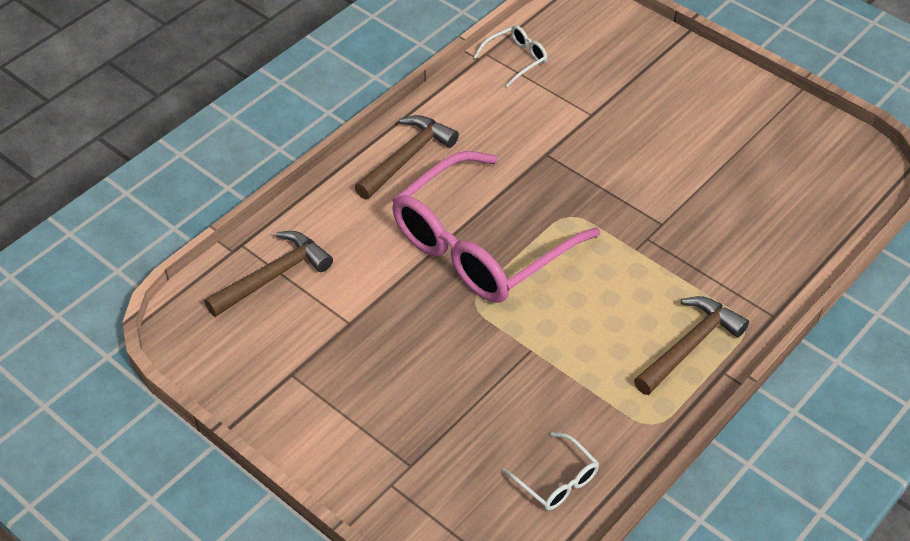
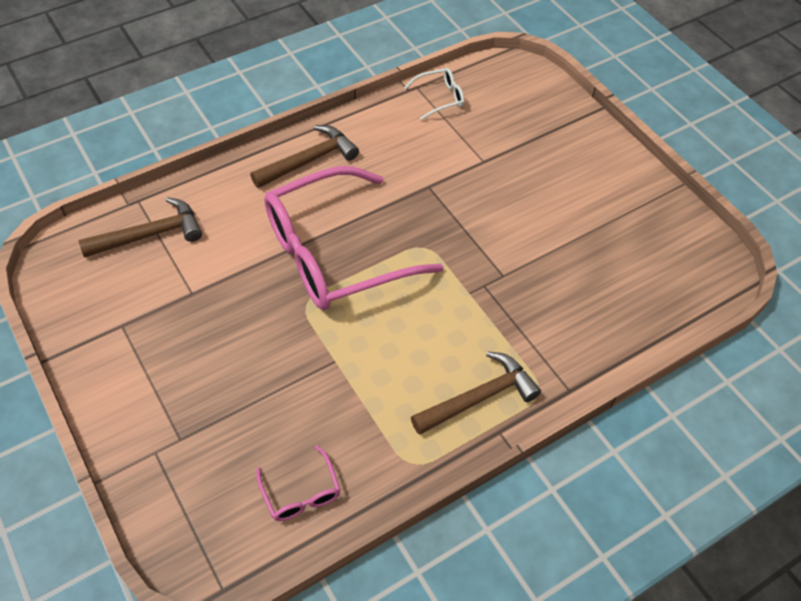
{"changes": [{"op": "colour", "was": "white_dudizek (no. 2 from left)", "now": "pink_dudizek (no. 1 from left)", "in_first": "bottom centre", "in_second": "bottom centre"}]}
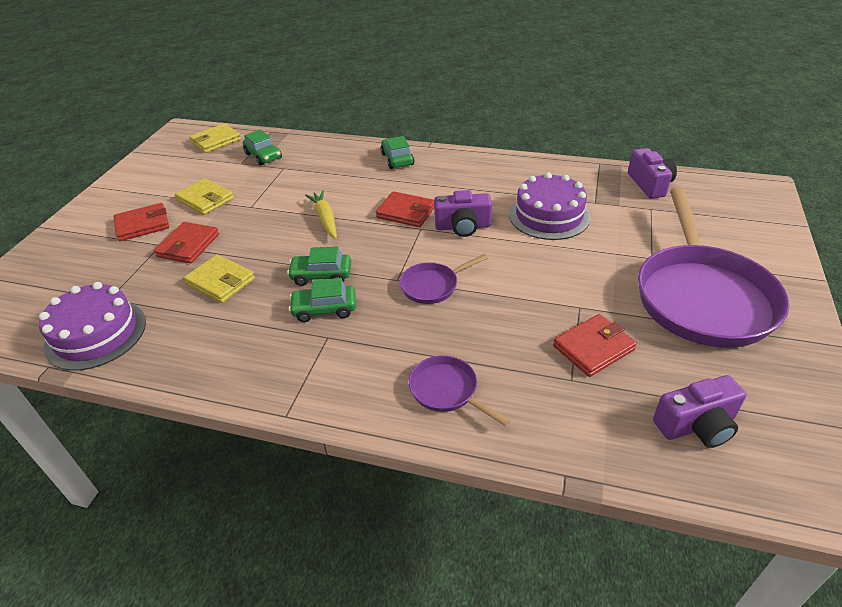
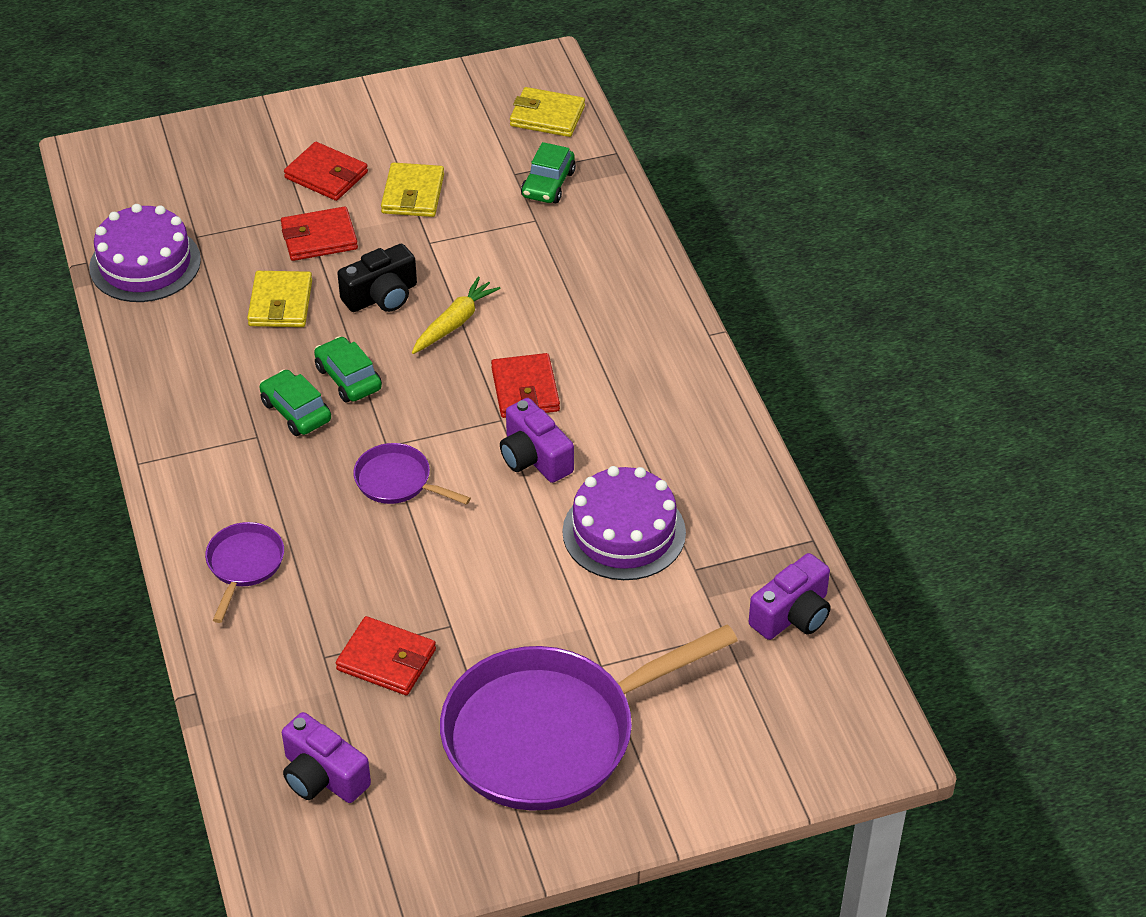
{"changes": [{"op": "missing", "was": "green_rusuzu (no. 4 from left)", "in_first": "top centre"}, {"op": "appeared", "now": "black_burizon", "in_second": "top left"}]}
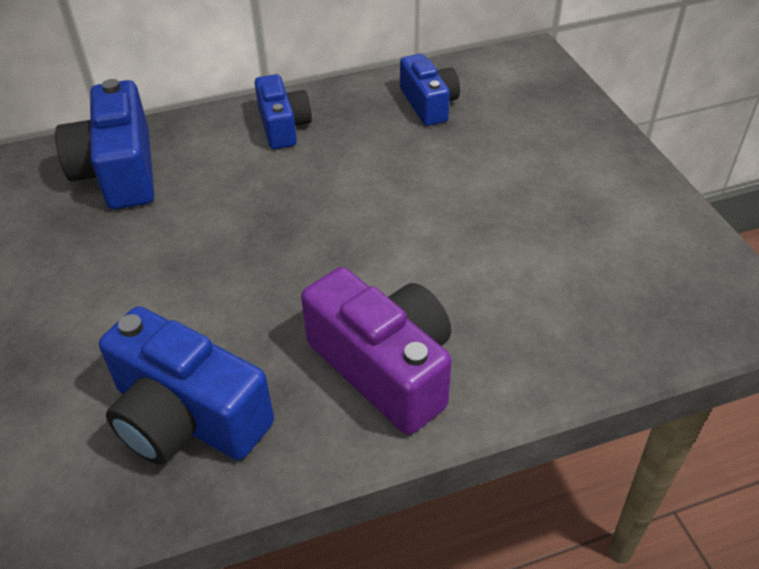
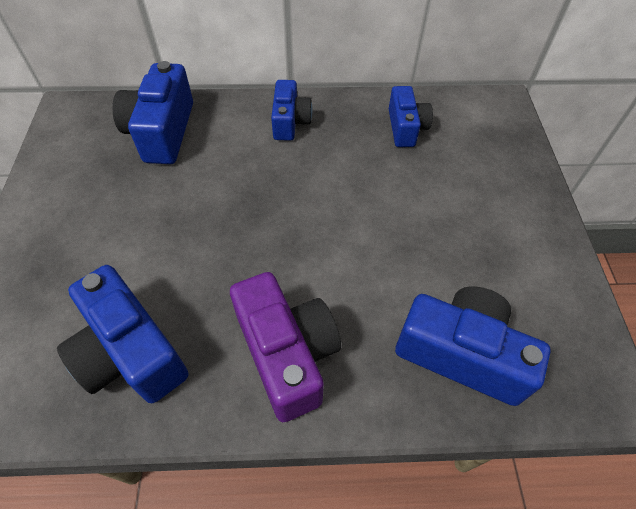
{"changes": [{"op": "appeared", "now": "blue_burizon (no. 5 from left)", "in_second": "bottom right"}]}
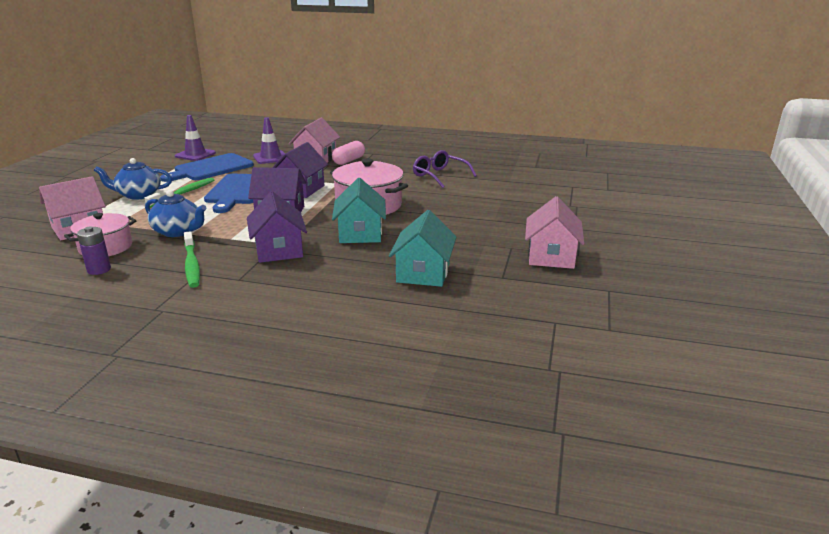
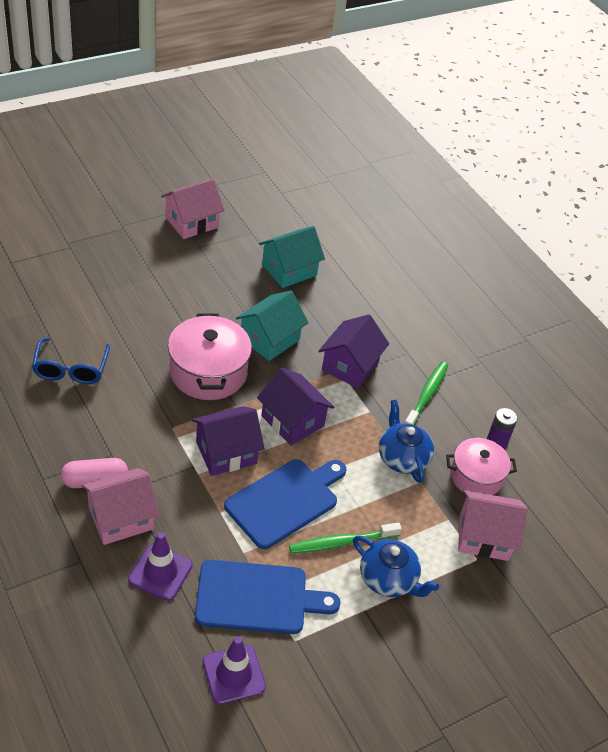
{"changes": [{"op": "colour", "was": "purple_dudizek", "now": "blue_dudizek", "in_first": "top centre", "in_second": "middle left"}]}
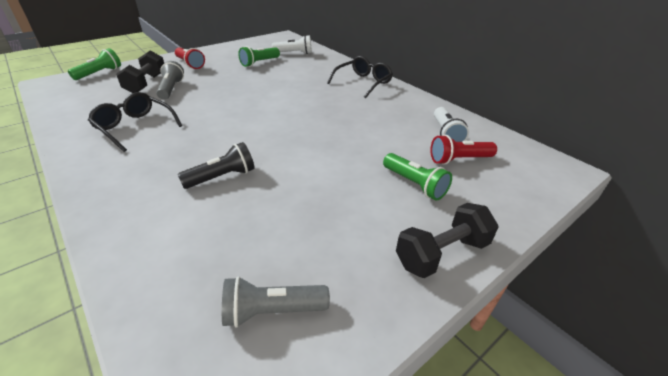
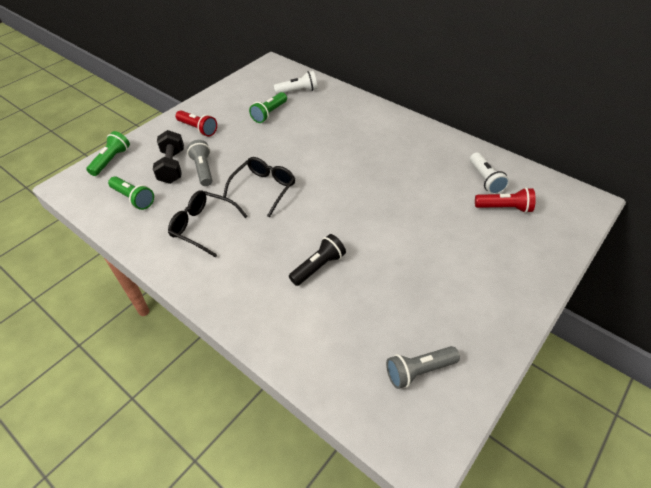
{"changes": [{"op": "missing", "was": "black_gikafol (no. 2 from left)", "in_first": "middle right"}, {"op": "relocated", "was": "black_dudizek (no. 2 from left)", "in_first": "top centre", "in_second": "centre"}, {"op": "relocated", "was": "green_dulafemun (no. 3 from left in the first image)", "now": "green_dulafemun (no. 2 from left)", "in_first": "centre", "in_second": "middle left"}, {"op": "spun", "was": "red_dulafemun (no. 2 from left)", "in_first": "middle right", "in_second": "middle right", "clockwise": -150}]}
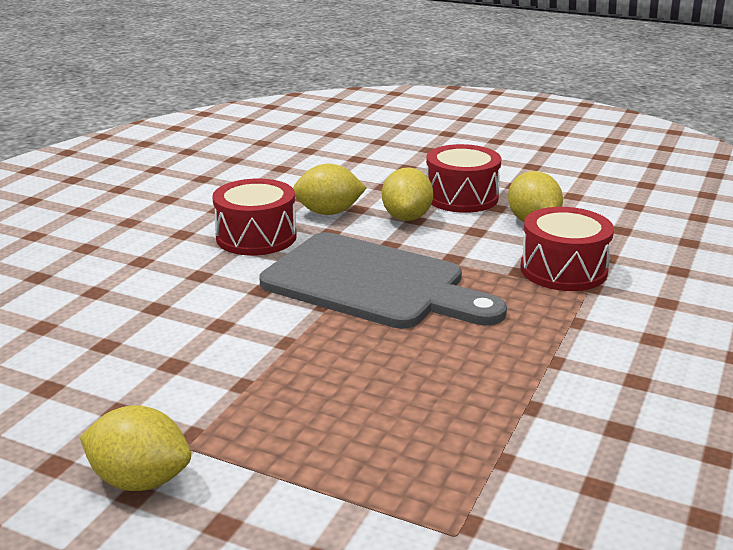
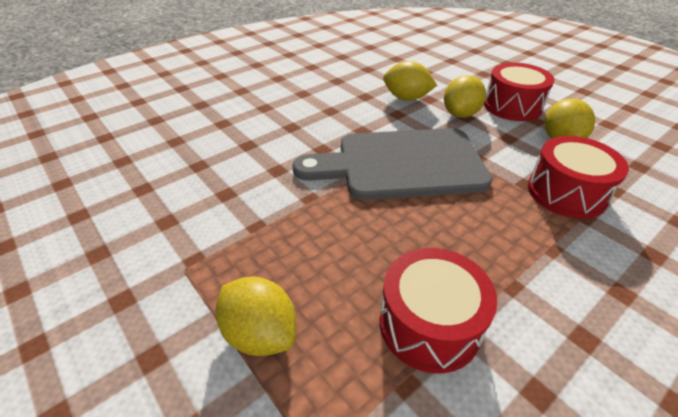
{"changes": [{"op": "relocated", "was": "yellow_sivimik (no. 1 from left)", "in_first": "bottom left", "in_second": "bottom centre"}, {"op": "relocated", "was": "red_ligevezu (no. 1 from left)", "in_first": "centre", "in_second": "bottom centre"}, {"op": "spun", "was": "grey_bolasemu", "in_first": "centre", "in_second": "centre", "clockwise": 120}]}
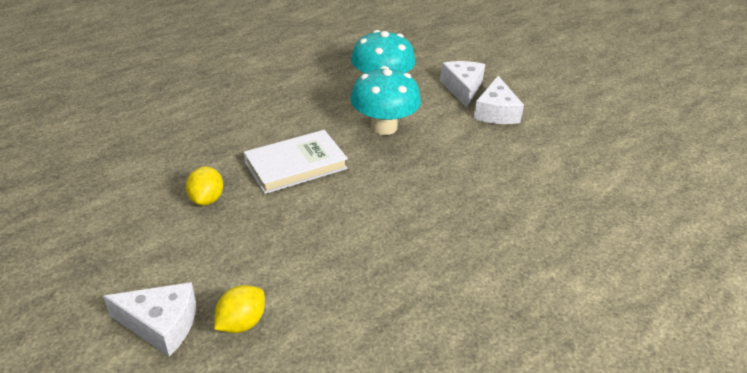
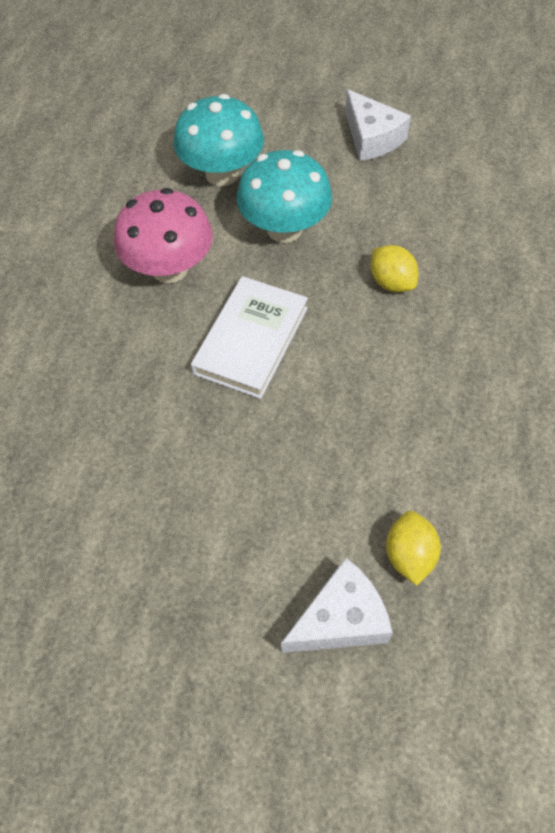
{"changes": [{"op": "missing", "was": "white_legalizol (no. 2 from left)", "in_first": "top centre"}, {"op": "appeared", "now": "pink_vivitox", "in_second": "top left"}, {"op": "relocated", "was": "yellow_sivimik (no. 1 from left)", "in_first": "middle left", "in_second": "top right"}]}
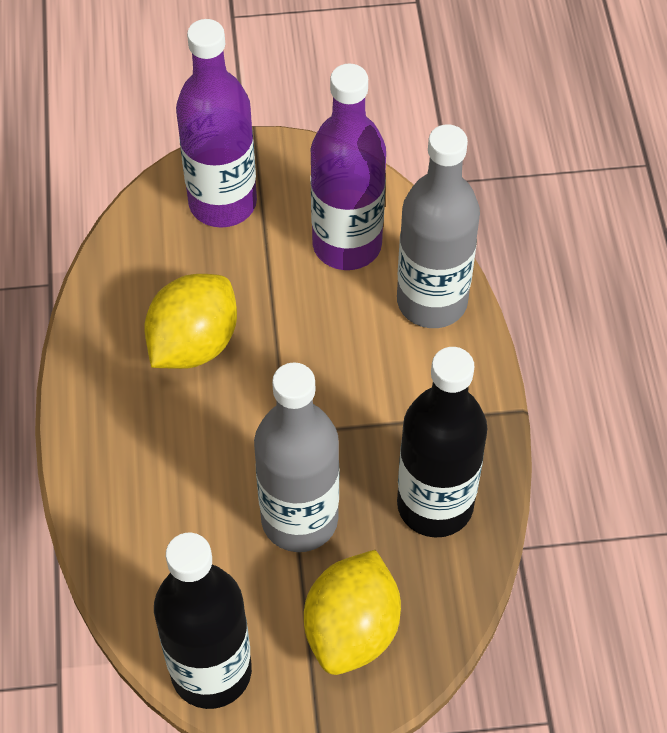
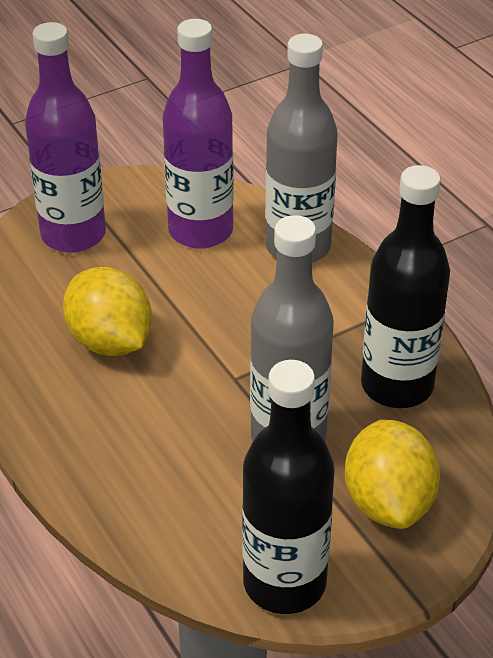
{"changes": [{"op": "spun", "was": "yellow_sivimik (no. 1 from left)", "in_first": "middle left", "in_second": "middle left", "clockwise": -45}]}
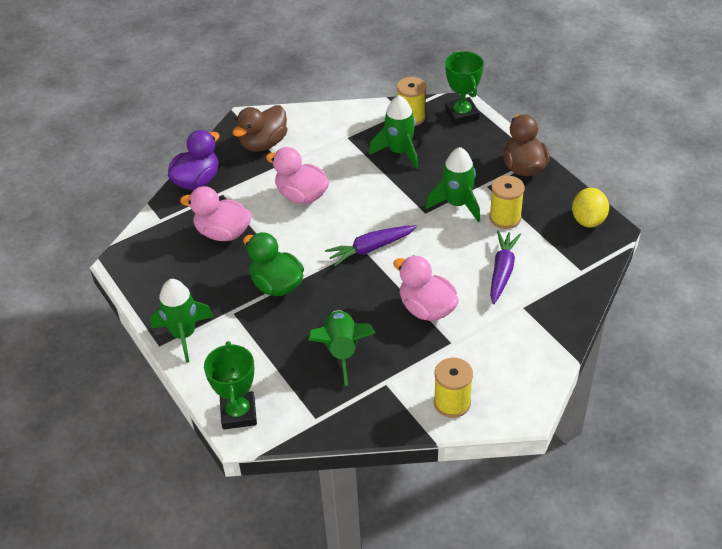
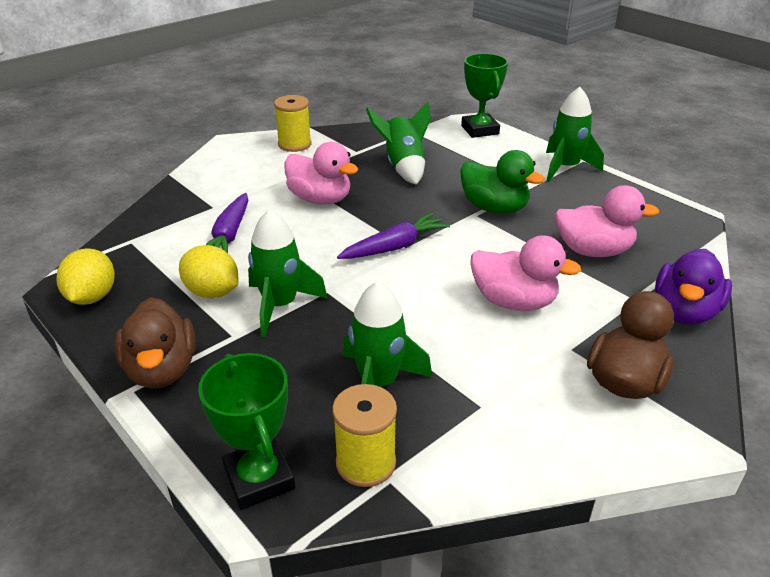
{"changes": [{"op": "exchanged", "was": "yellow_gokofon (no. 3 from left)", "now": "yellow_sivimik (no. 2 from left)", "in_first": "middle right", "in_second": "middle left"}]}
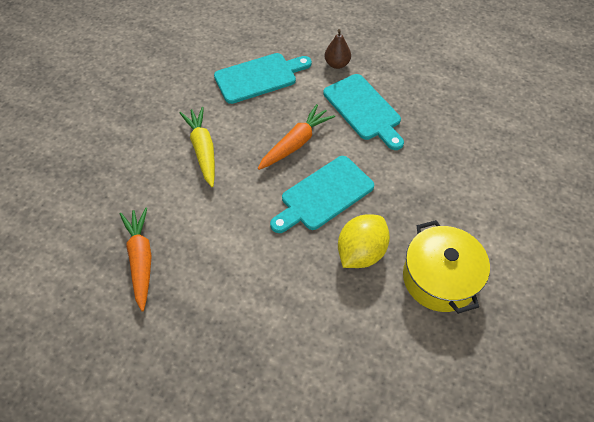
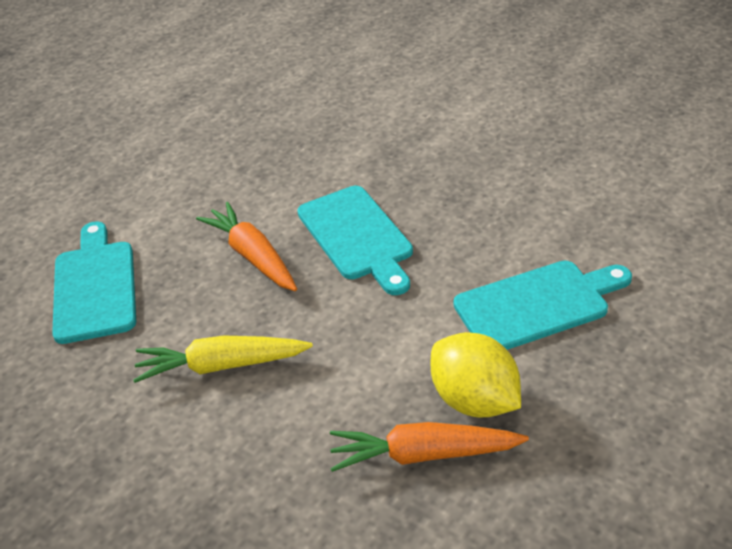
{"changes": [{"op": "missing", "was": "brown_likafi", "in_first": "top centre"}, {"op": "missing", "was": "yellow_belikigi", "in_first": "middle right"}, {"op": "relocated", "was": "turquoise_bolasemu (no. 3 from left)", "in_first": "top centre", "in_second": "middle right"}, {"op": "relocated", "was": "yellow_sivimik", "in_first": "centre", "in_second": "bottom centre"}]}
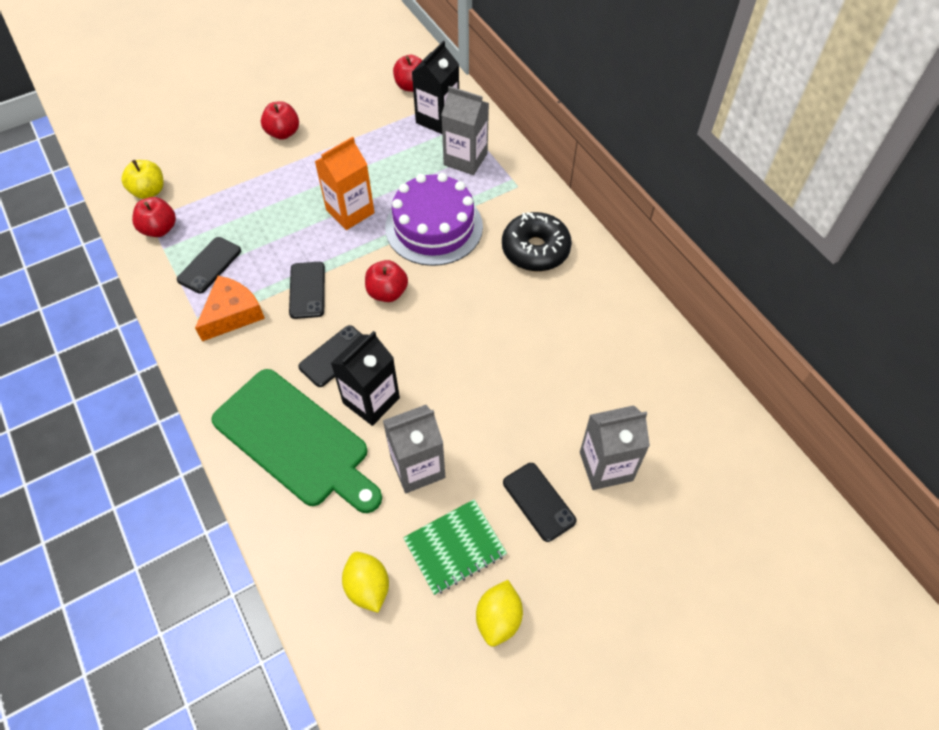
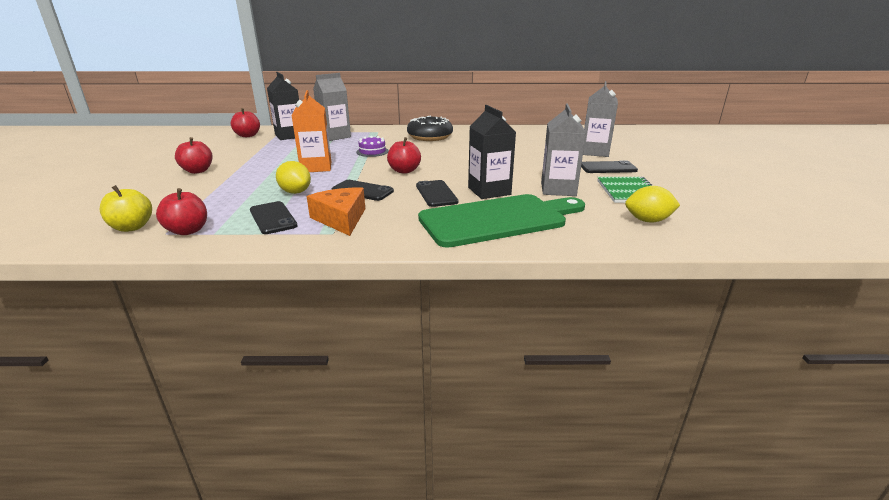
{"changes": [{"op": "relocated", "was": "yellow_sivimik (no. 2 from left in the first image)", "now": "yellow_sivimik (no. 1 from left)", "in_first": "bottom centre", "in_second": "middle left"}, {"op": "size", "was": "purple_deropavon", "in_first": "top centre", "in_second": "top centre", "ratio": 0.44}]}
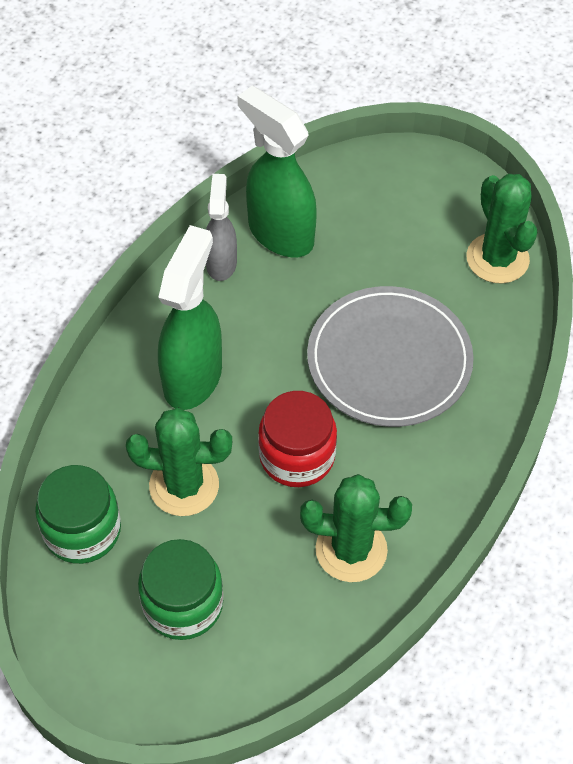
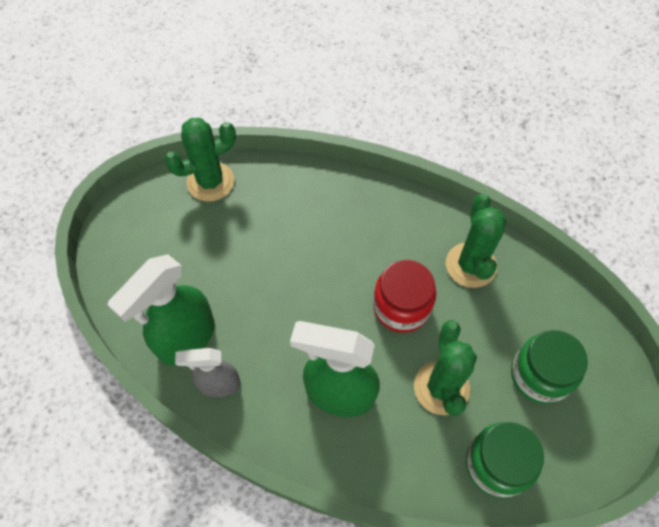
{"changes": [{"op": "missing", "was": "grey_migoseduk", "in_first": "middle right"}]}
